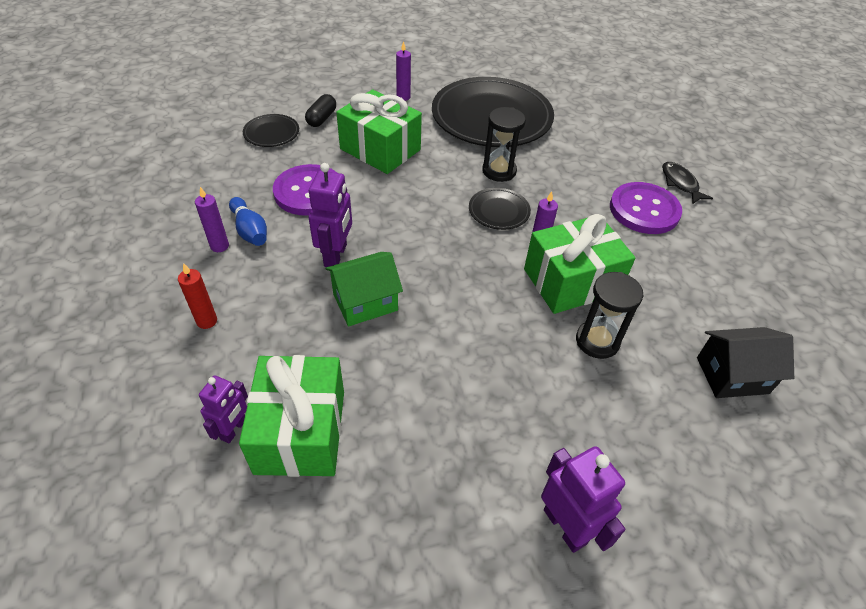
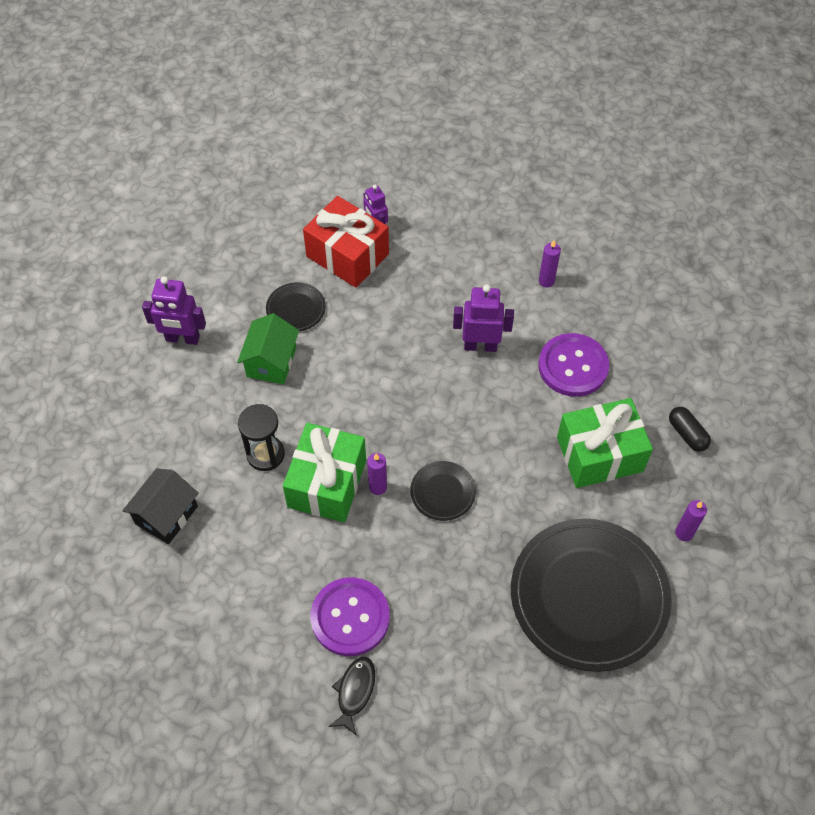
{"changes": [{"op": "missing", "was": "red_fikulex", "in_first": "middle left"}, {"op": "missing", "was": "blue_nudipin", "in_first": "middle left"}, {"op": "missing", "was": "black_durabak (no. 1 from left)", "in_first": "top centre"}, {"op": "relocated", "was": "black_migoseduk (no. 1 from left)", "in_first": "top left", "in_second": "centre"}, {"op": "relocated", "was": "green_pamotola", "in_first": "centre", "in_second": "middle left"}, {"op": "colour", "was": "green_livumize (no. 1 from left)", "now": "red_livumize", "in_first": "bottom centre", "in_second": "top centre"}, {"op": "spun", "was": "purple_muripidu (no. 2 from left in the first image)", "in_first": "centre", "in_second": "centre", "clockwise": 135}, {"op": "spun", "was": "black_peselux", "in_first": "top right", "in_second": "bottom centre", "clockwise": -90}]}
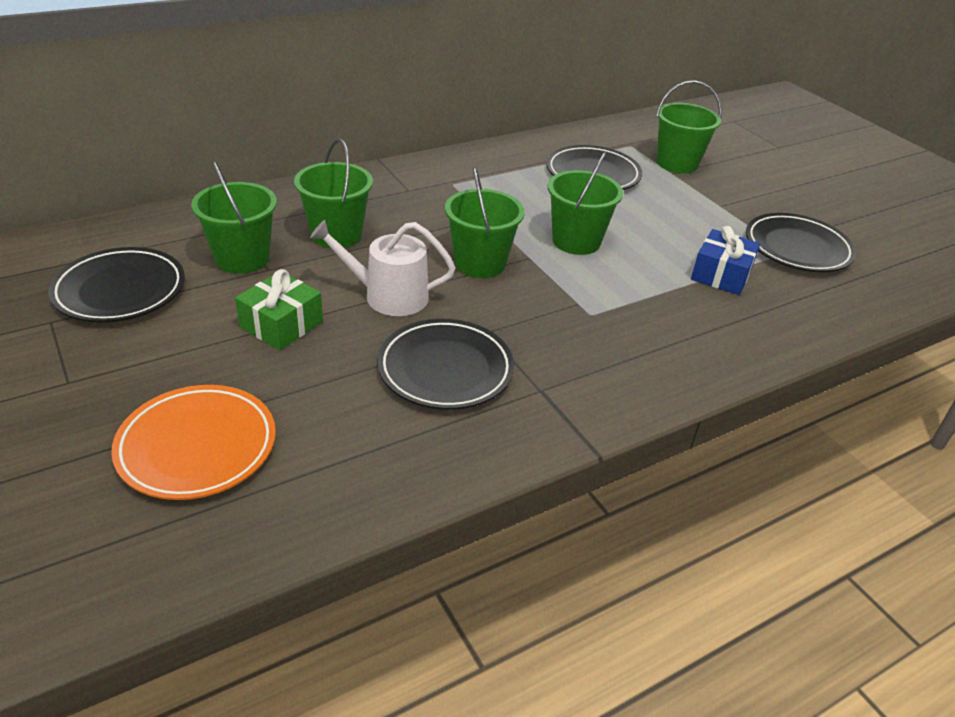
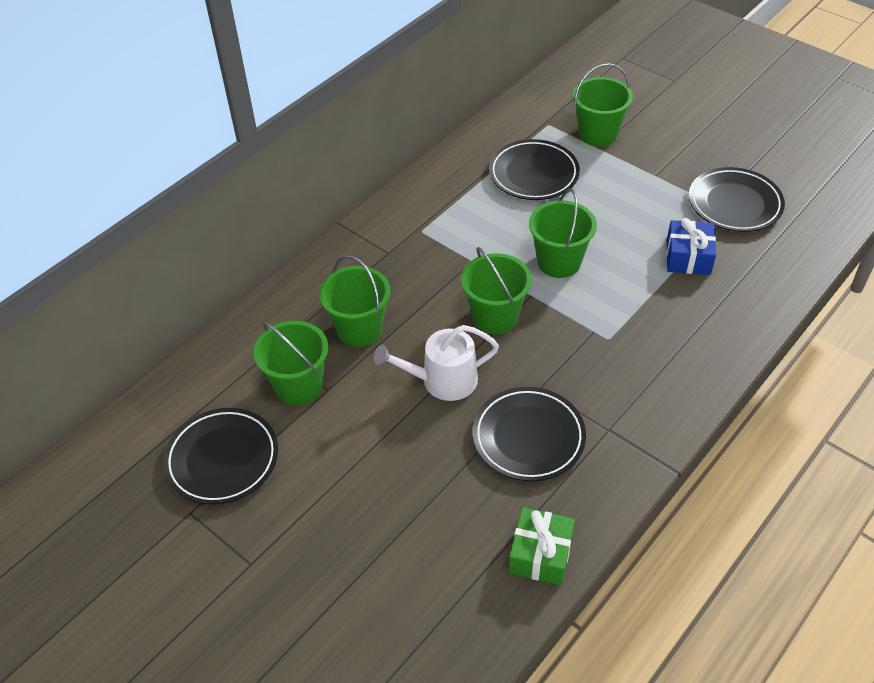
{"changes": [{"op": "missing", "was": "orange_migoseduk", "in_first": "middle left"}, {"op": "relocated", "was": "green_livumize", "in_first": "middle left", "in_second": "bottom centre"}]}
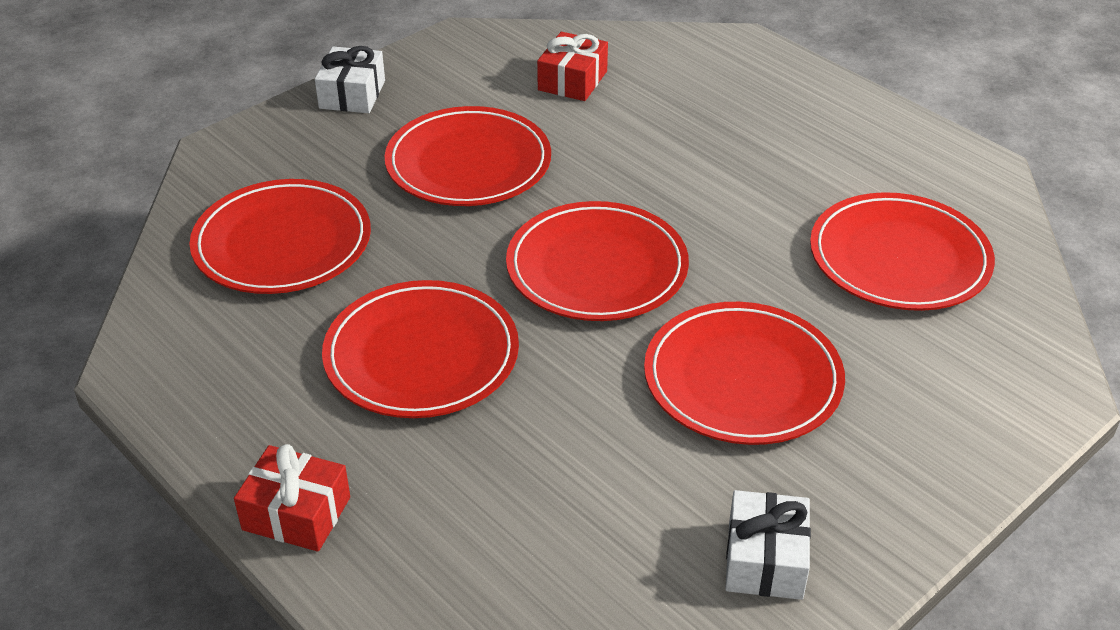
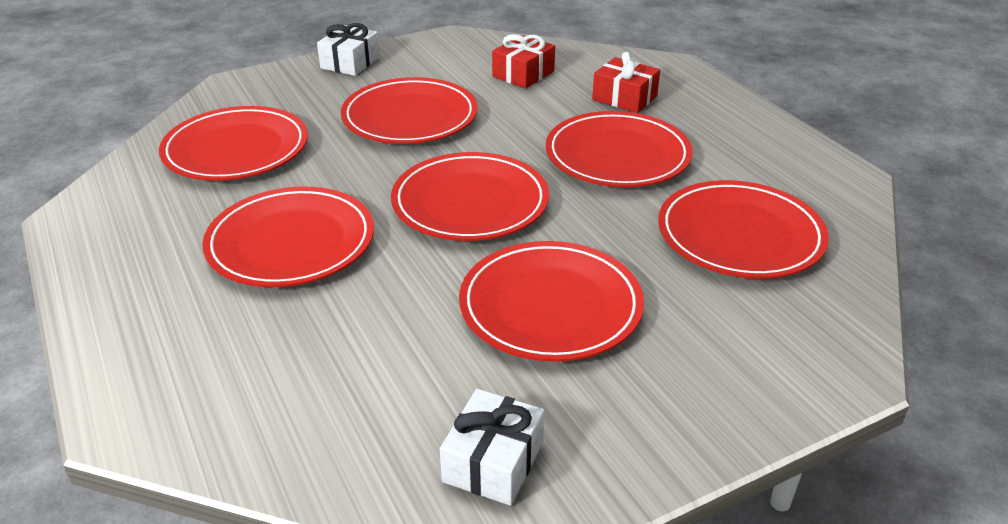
{"changes": [{"op": "appeared", "now": "red_migoseduk (no. 6 from left)", "in_second": "top centre"}, {"op": "relocated", "was": "red_livumize (no. 1 from left in the first image)", "now": "red_livumize (no. 2 from left)", "in_first": "bottom left", "in_second": "top centre"}]}
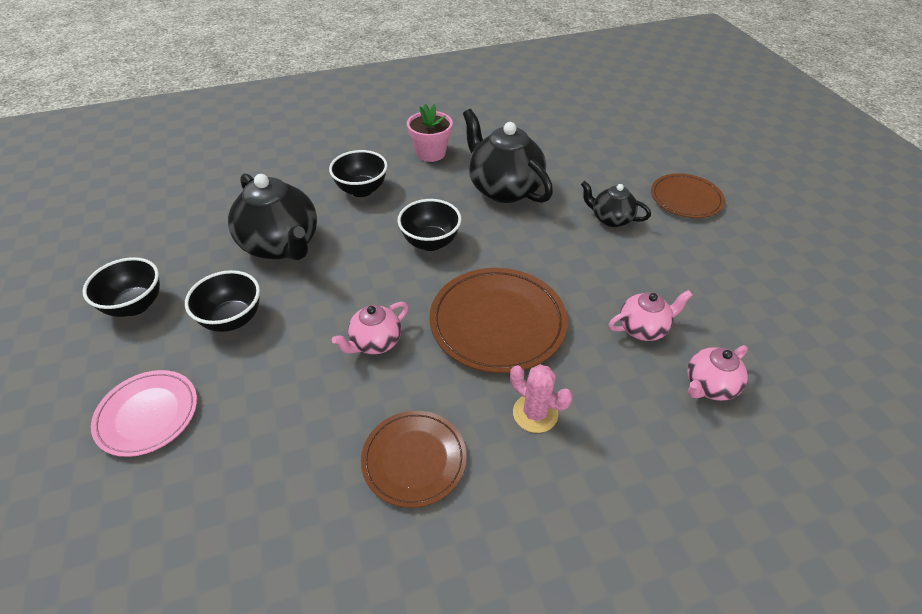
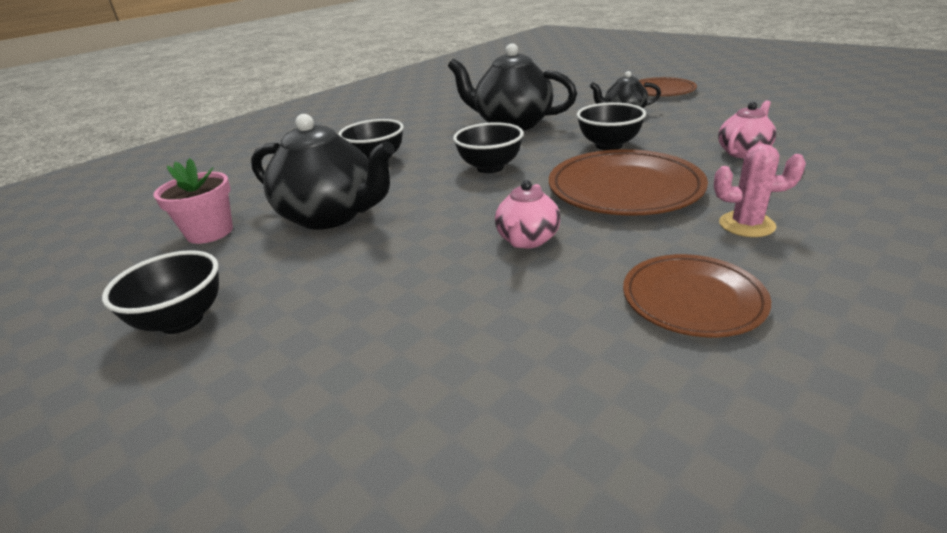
{"changes": [{"op": "missing", "was": "pink_migoseduk", "in_first": "bottom left"}, {"op": "missing", "was": "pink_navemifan (no. 3 from left)", "in_first": "middle right"}, {"op": "relocated", "was": "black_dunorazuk (no. 2 from left in the first image)", "now": "black_dunorazuk (no. 4 from left)", "in_first": "middle left", "in_second": "top centre"}, {"op": "relocated", "was": "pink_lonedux", "in_first": "top centre", "in_second": "middle left"}]}
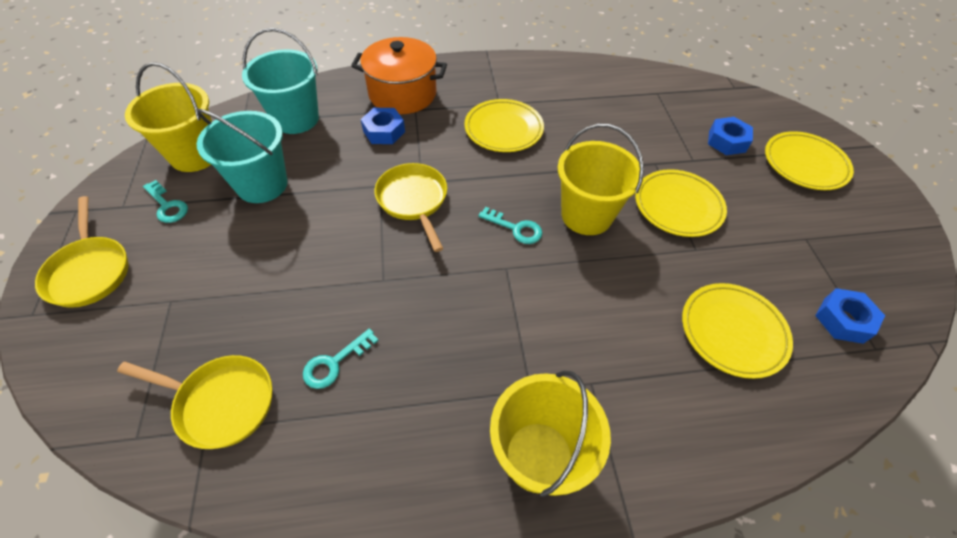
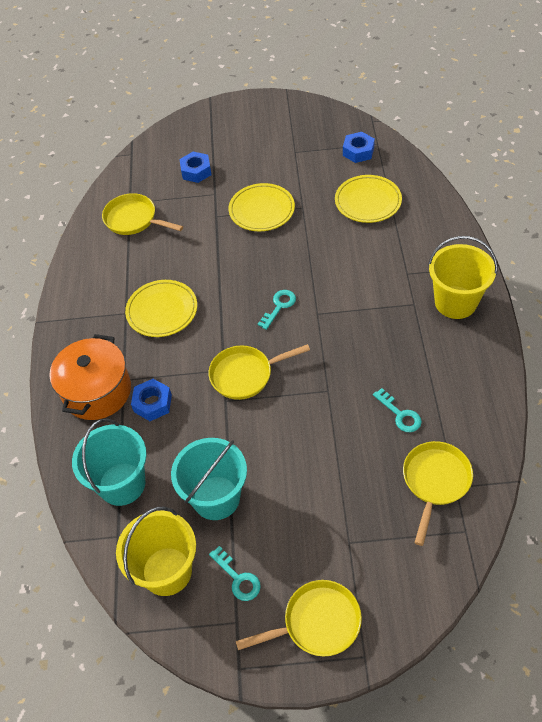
{"changes": [{"op": "missing", "was": "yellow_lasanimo (no. 3 from left)", "in_first": "top centre"}, {"op": "missing", "was": "yellow_migoseduk (no. 4 from left)", "in_first": "top right"}, {"op": "appeared", "now": "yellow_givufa (no. 1 from left)", "in_second": "top left"}, {"op": "spun", "was": "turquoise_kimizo (no. 1 from left)", "in_first": "middle left", "in_second": "bottom centre", "clockwise": 90}]}
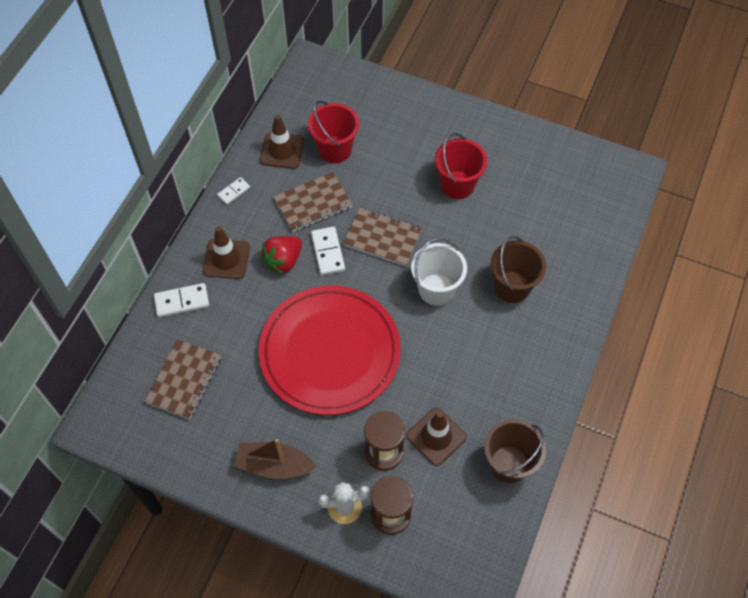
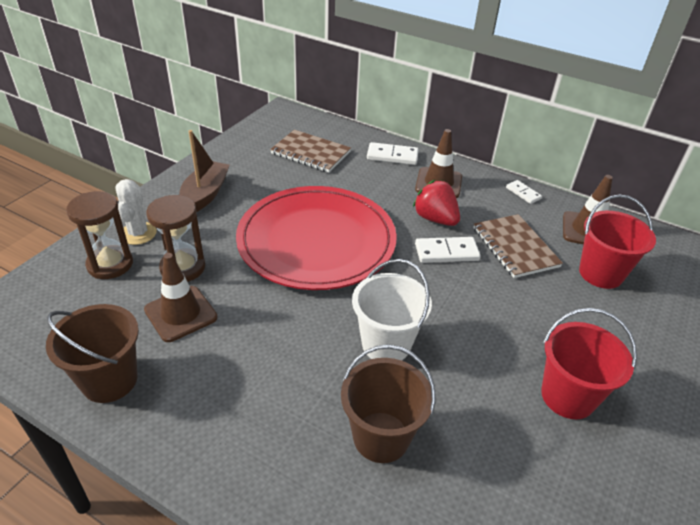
{"changes": [{"op": "missing", "was": "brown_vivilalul (no. 3 from left)", "in_first": "centre"}, {"op": "spun", "was": "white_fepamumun (no. 1 from left)", "in_first": "middle left", "in_second": "top centre", "clockwise": -75}]}
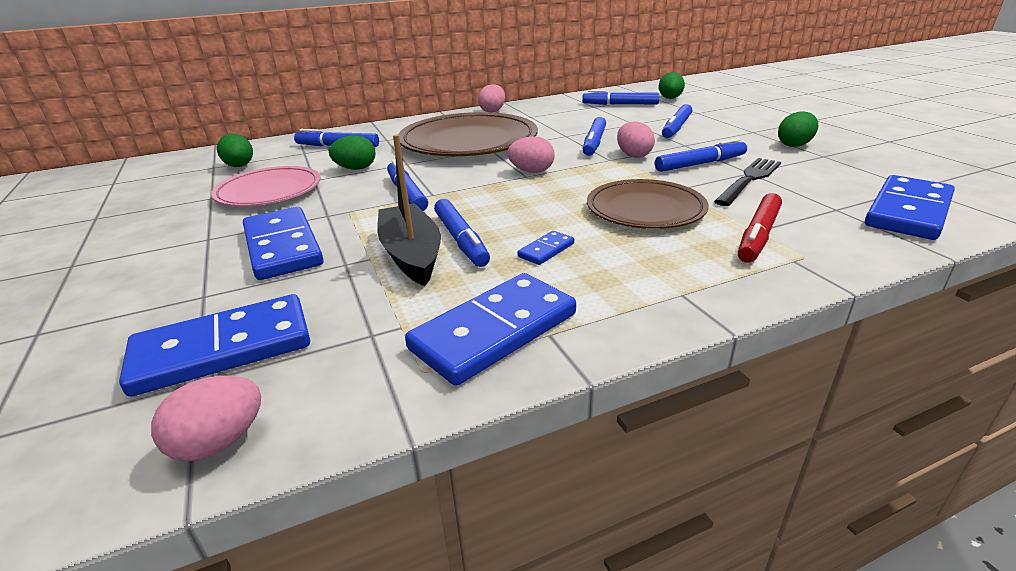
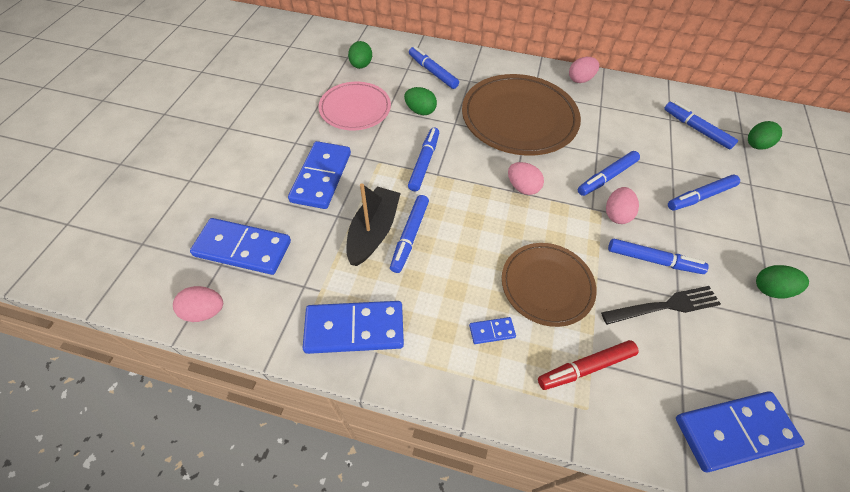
{"changes": [{"op": "relocated", "was": "blue_fepamumun (no. 4 from left)", "in_first": "centre", "in_second": "bottom centre"}]}
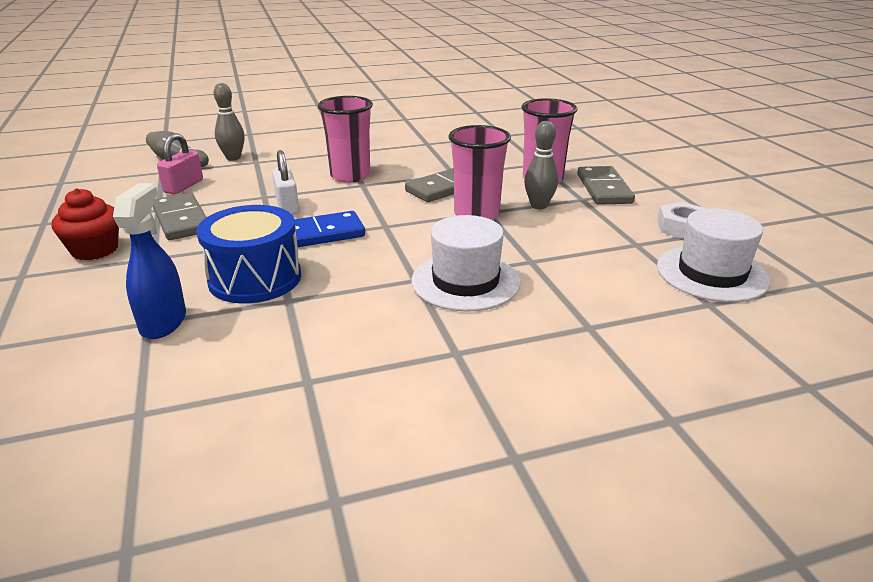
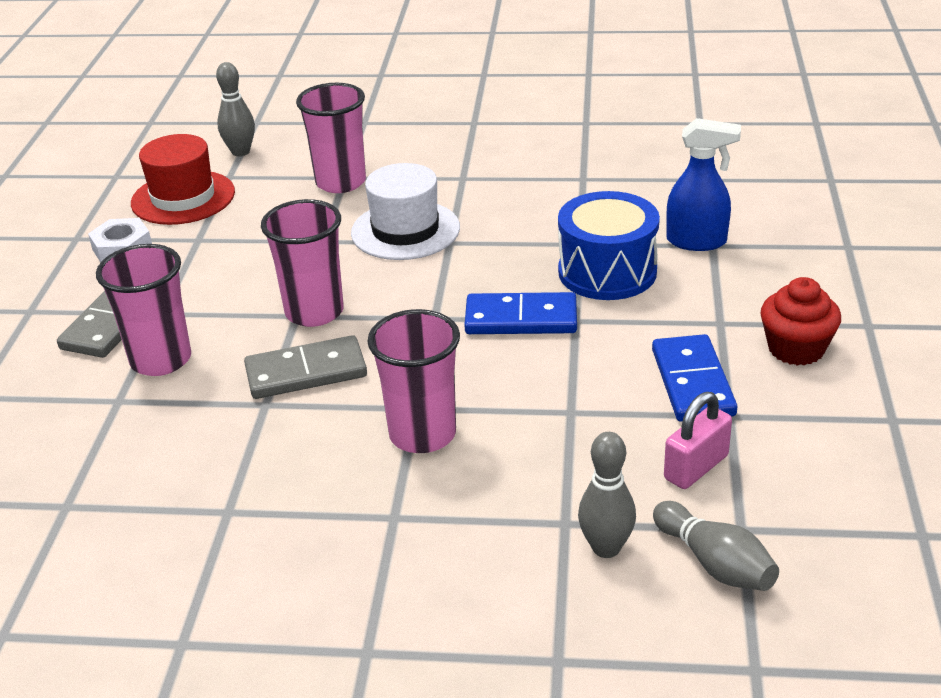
{"changes": [{"op": "missing", "was": "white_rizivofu", "in_first": "top left"}, {"op": "appeared", "now": "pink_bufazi (no. 3 from left)", "in_second": "top centre"}, {"op": "relocated", "was": "grey_nudipin (no. 3 from left in the first image)", "now": "grey_nudipin (no. 1 from left)", "in_first": "top centre", "in_second": "top left"}, {"op": "colour", "was": "grey_fepamumun (no. 1 from left)", "now": "blue_fepamumun (no. 2 from left)", "in_first": "middle left", "in_second": "middle right"}, {"op": "colour", "was": "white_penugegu (no. 2 from left)", "now": "red_penugegu", "in_first": "middle right", "in_second": "top left"}, {"op": "spun", "was": "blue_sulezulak", "in_first": "middle left", "in_second": "top right", "clockwise": -105}]}
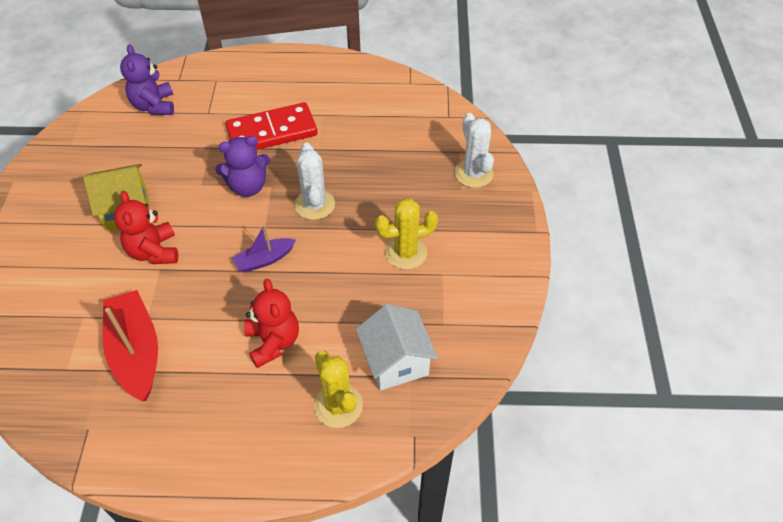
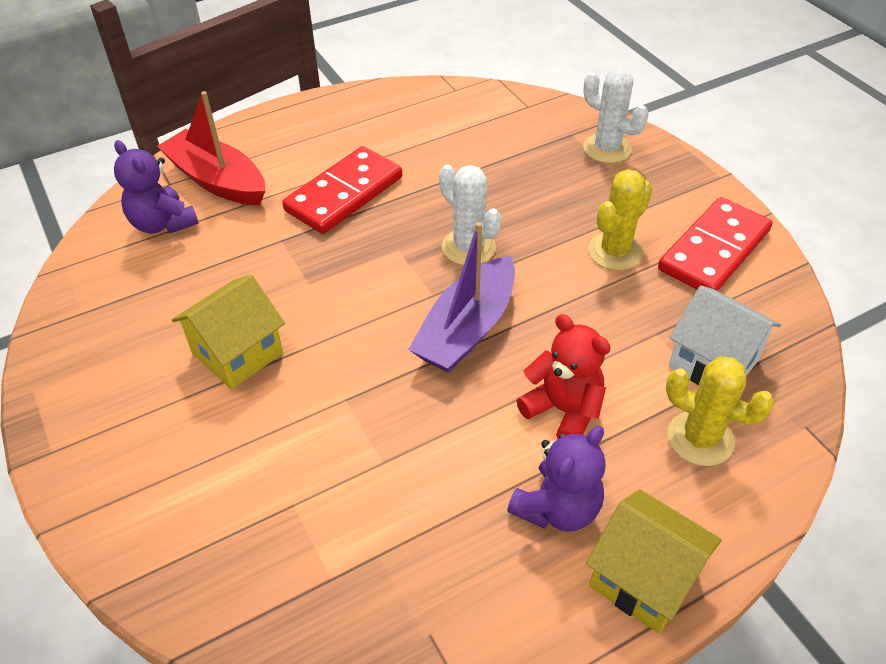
{"changes": [{"op": "missing", "was": "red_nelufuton (no. 1 from left)", "in_first": "middle left"}, {"op": "appeared", "now": "yellow_pamotola (no. 2 from left)", "in_second": "bottom right"}, {"op": "appeared", "now": "red_fepamumun (no. 2 from left)", "in_second": "middle right"}, {"op": "relocated", "was": "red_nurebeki", "in_first": "middle left", "in_second": "top left"}, {"op": "relocated", "was": "purple_nelufuton (no. 2 from left)", "in_first": "top left", "in_second": "bottom centre"}, {"op": "size", "was": "purple_nurebeki", "in_first": "centre", "in_second": "centre", "ratio": 1.79}]}
